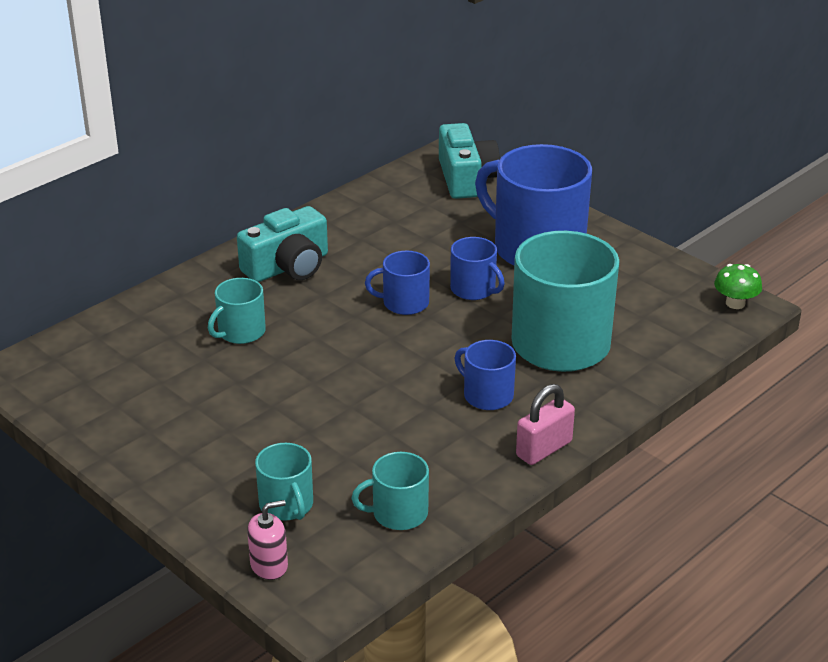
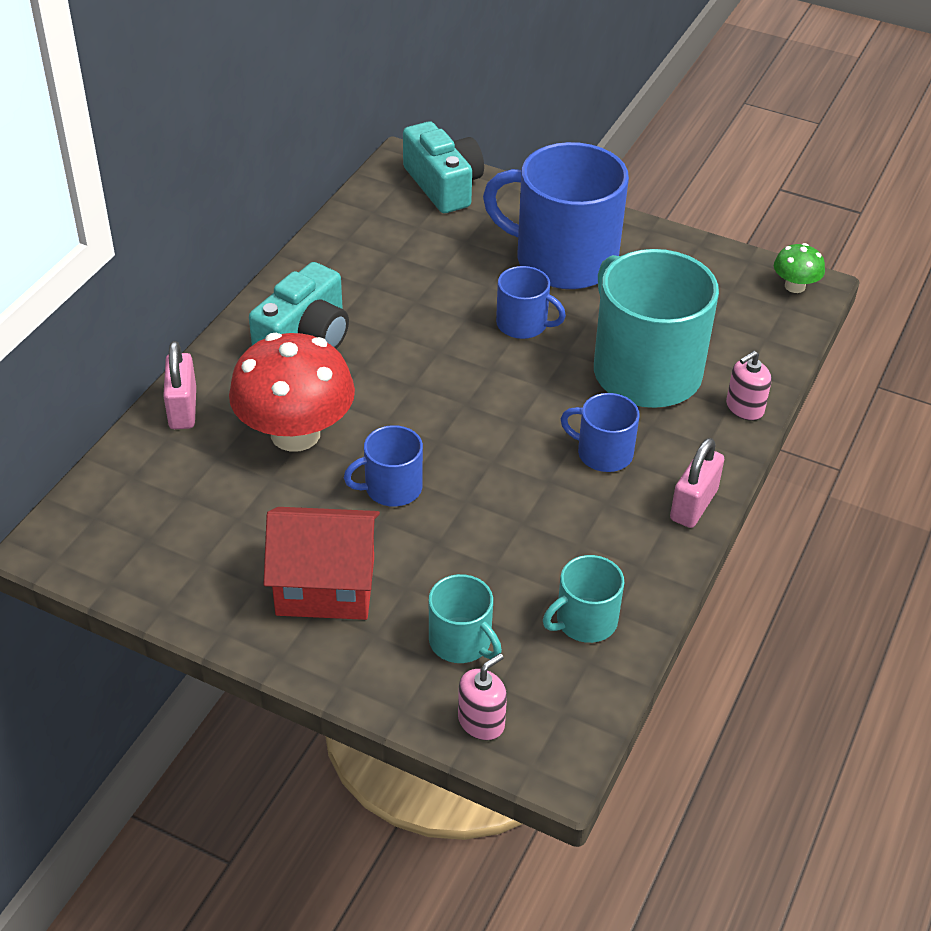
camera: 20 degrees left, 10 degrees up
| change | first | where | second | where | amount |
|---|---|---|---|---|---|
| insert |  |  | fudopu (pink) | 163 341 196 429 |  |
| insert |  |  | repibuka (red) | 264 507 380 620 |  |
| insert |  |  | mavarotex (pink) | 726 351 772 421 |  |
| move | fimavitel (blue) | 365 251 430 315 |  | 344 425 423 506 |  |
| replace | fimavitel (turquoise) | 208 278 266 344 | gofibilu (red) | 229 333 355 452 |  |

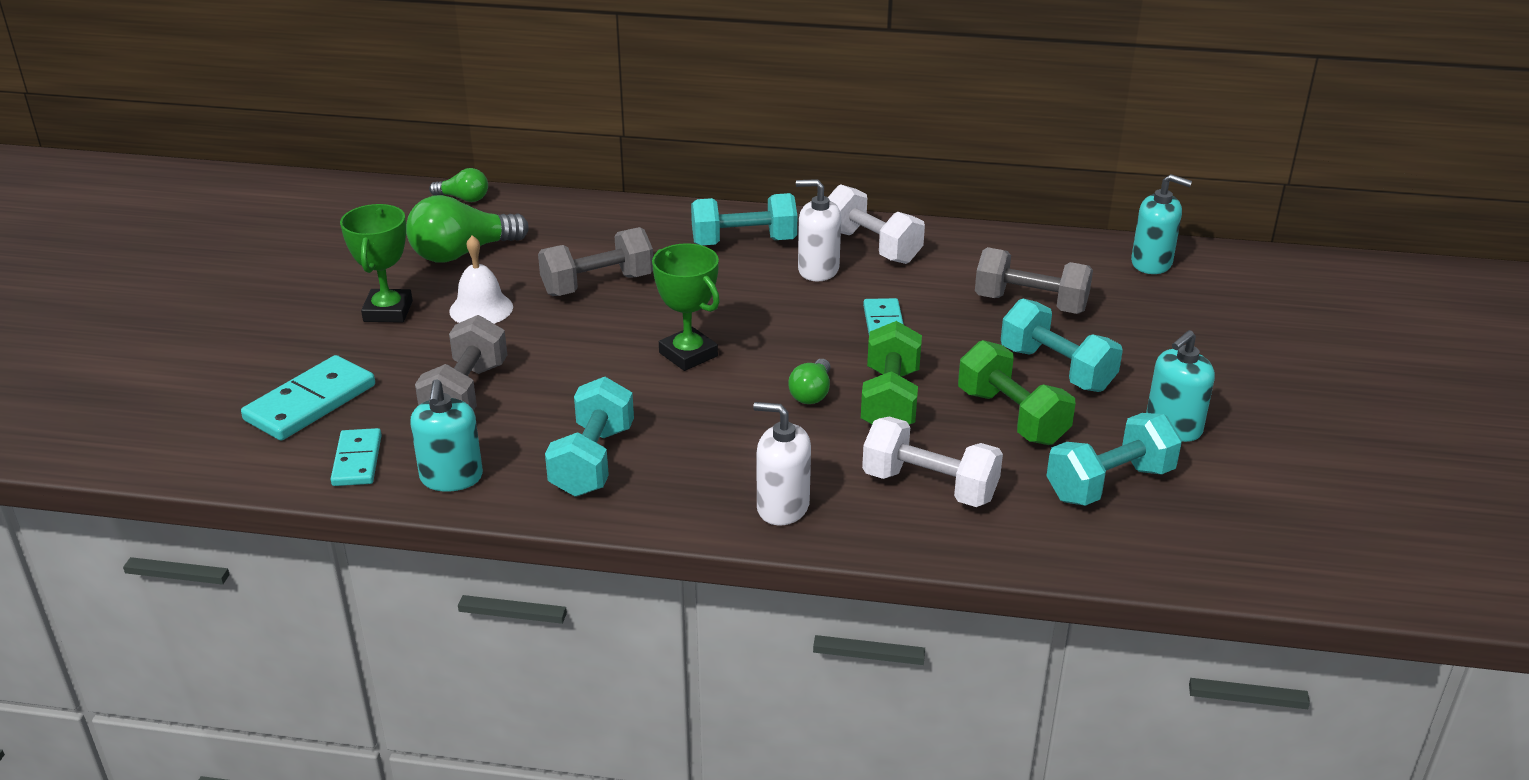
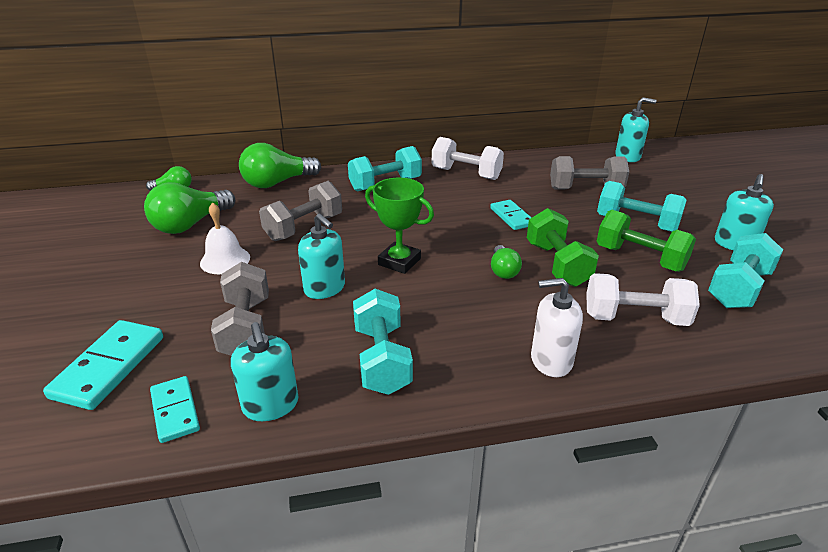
camera: 20 degrees left, 0 degrees up
| change | first | where | second | where | amount |
|---|---|---|---|---|---|
| delete | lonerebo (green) | 340 204 413 323 |  |  |  |
| delete | mavarotex (white) | 796 179 841 281 |  |  |  |
| insert |  |  | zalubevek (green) | 239 143 321 188 |  |
| insert |  |  | mavarotex (turquoise) | 298 213 345 299 |  |

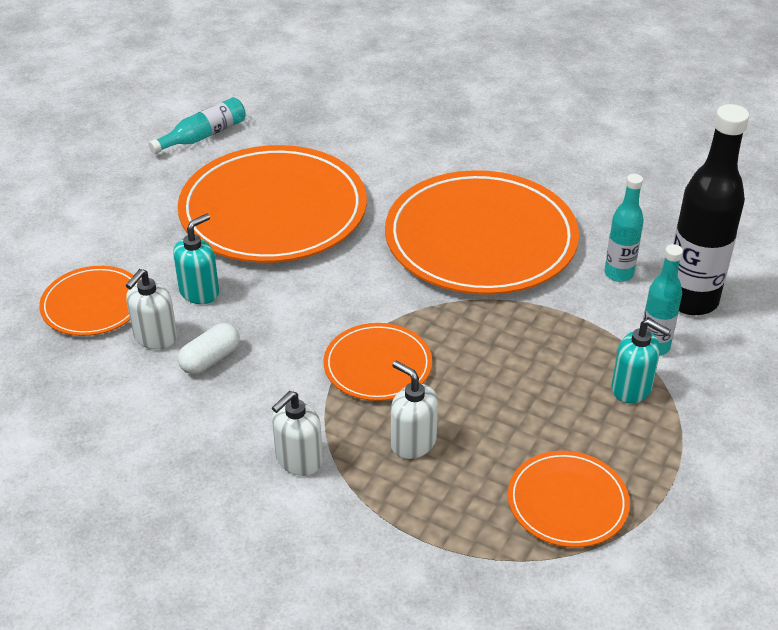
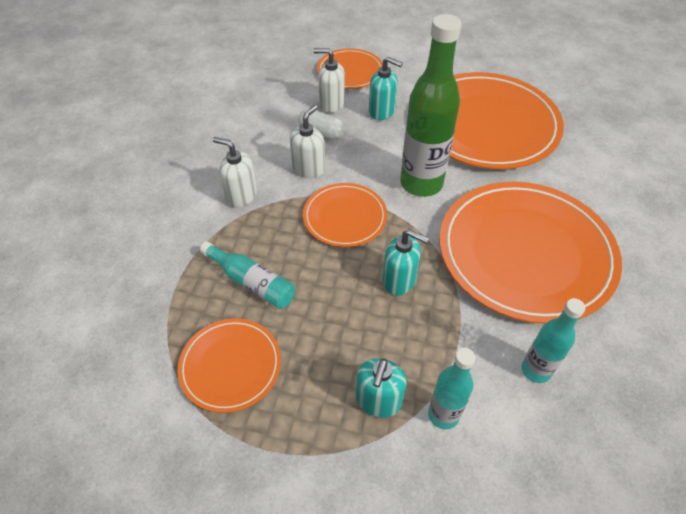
camera: 75 degrees right, 10 degrees up
| change | first | where | second | where | amount |
|---|---|---|---|---|---|
| delete | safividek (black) | 673 104 749 315 |  |  |  |
| insert |  |  | mavarotex (turquoise) | 383 229 429 295 |  |
| insert |  |  | safividek (green) | 400 14 461 197 |  |
| move | safividek (turquoise) | 148 97 246 154 |  | 200 242 295 309 |  |
| move | mavarotex (white) | 391 361 438 459 |  | 290 105 325 178 |  |

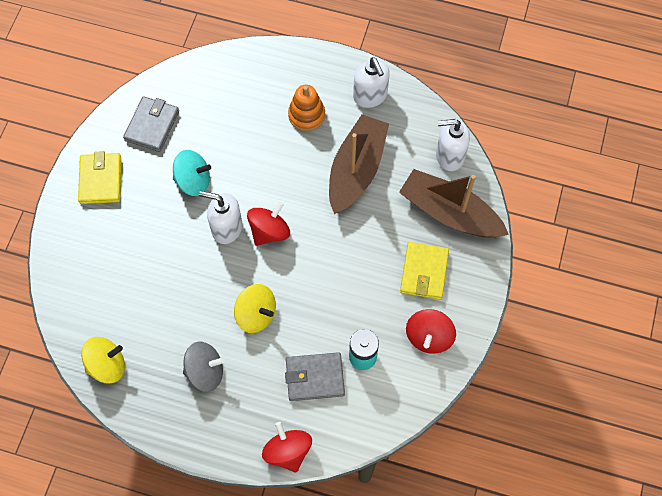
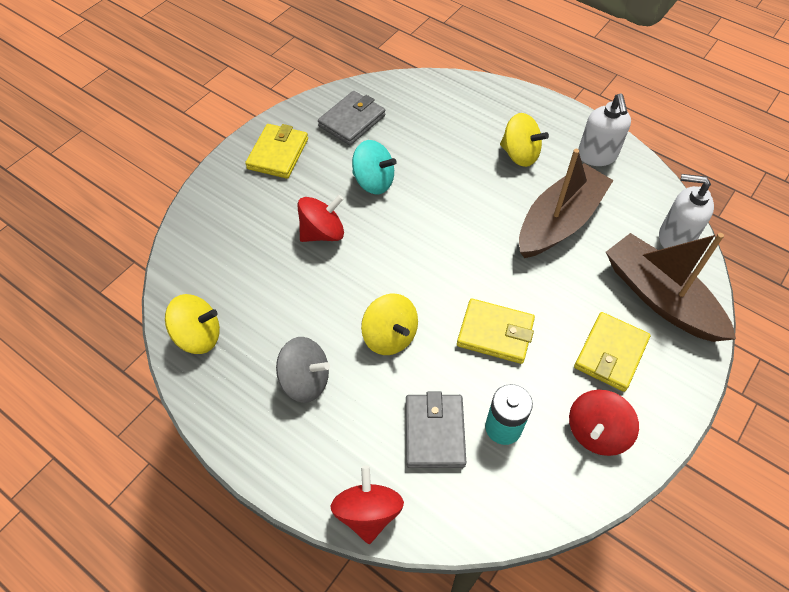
camera: 20 degrees right, 10 degrees down
| change | first | where | second | where | amount |
|---|---|---|---|---|---|
| delete | mavarotex (white) | 199 191 242 244 |  |  |  |
| insert |  |  | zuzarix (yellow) | 457 298 535 364 |  |
| move | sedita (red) | 247 201 290 246 |  | 298 195 344 242 |  |
| replace | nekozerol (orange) | 288 85 325 131 | sedita (yellow) | 500 113 549 167 |  |
| rotate | zuzarix (grey) | 285 352 345 401 |  | 406 391 466 468 | 75 degrees clockwise |

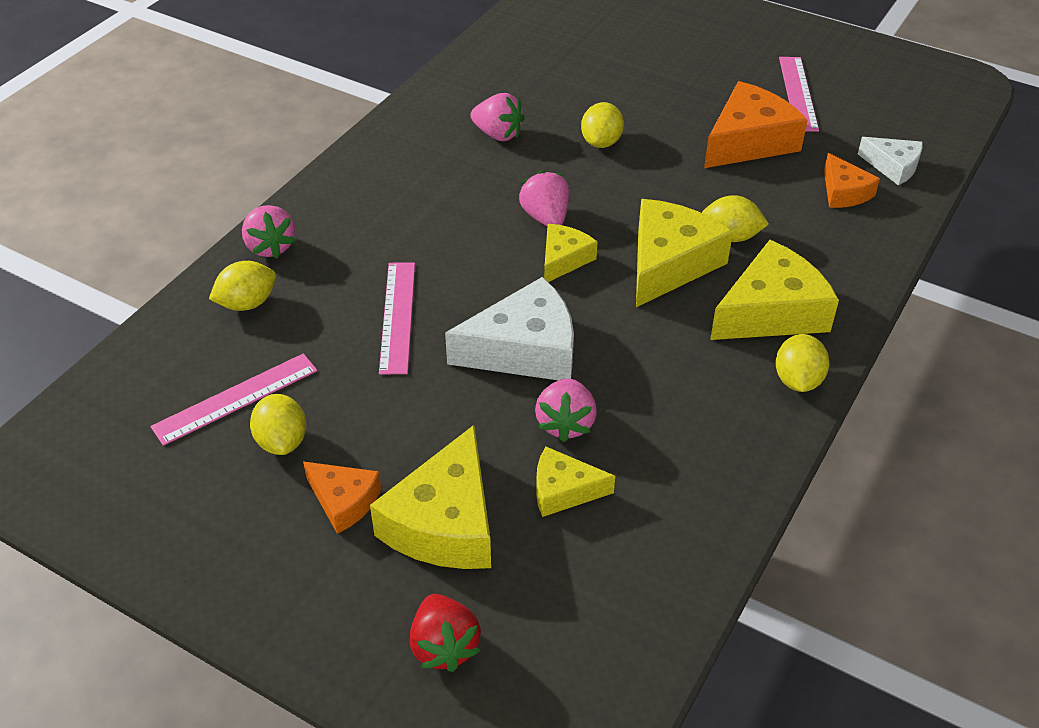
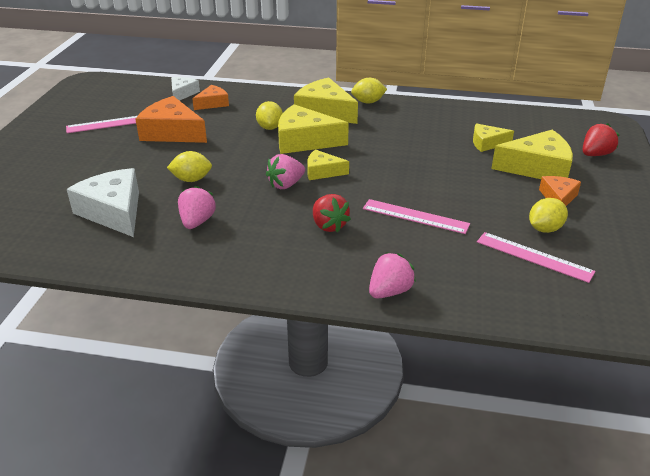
camera: 110 degrees left, 10 degrees down
| change | first | where | second | where | amount |
|---|---|---|---|---|---|
| delete | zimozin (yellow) | 209 261 276 311 |  |  |  |
| delete | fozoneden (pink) | 535 378 597 442 |  |  |  |
| insert |  |  | fozoneden (red) | 313 194 351 233 |  |
| move | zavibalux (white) | 445 277 574 380 |  | 67 168 139 237 |  |
| rotate | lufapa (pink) | 379 262 415 375 |  | 363 199 470 234 | 45 degrees clockwise |
| rotate | zavibalux (yellow) | 536 447 615 517 |  | 473 123 514 152 | 105 degrees clockwise |

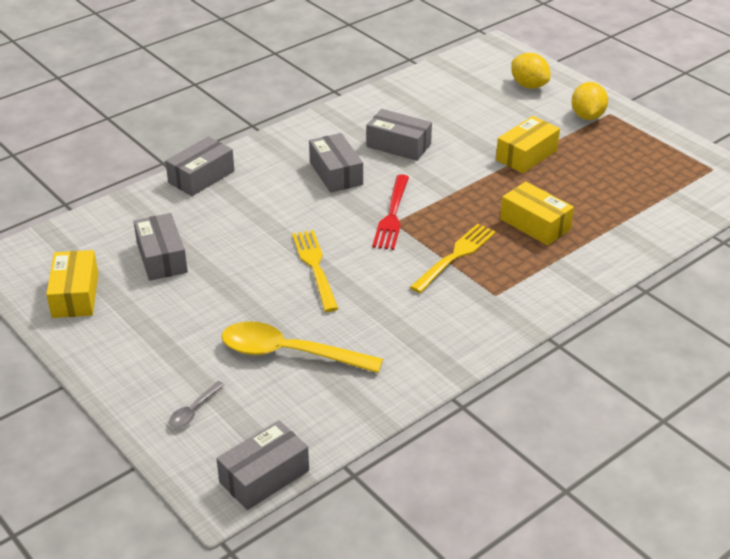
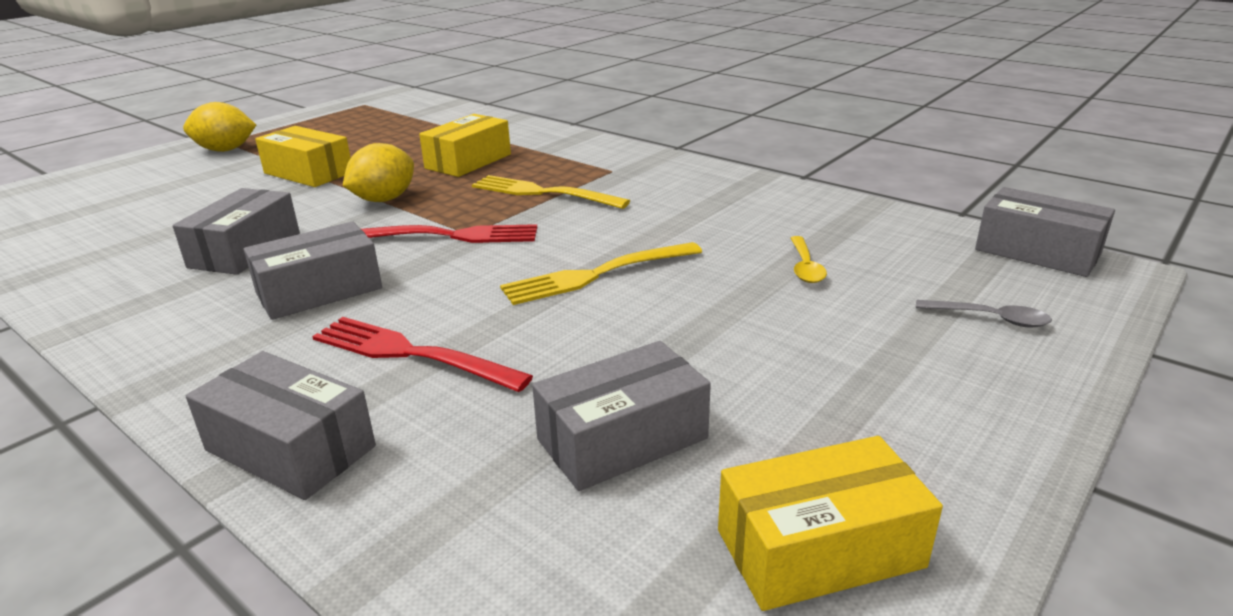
camera: 100 degrees left, 10 degrees down
| change | first | where | second | where | amount |
|---|---|---|---|---|---|
| insert |  |  | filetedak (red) | 312 317 533 392 |  |
| move | zimozin (yellow) | 511 53 550 89 |  | 343 143 414 202 |  |
| resize | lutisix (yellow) | 221 321 383 373 |  | 791 236 827 283 | x0.44 |

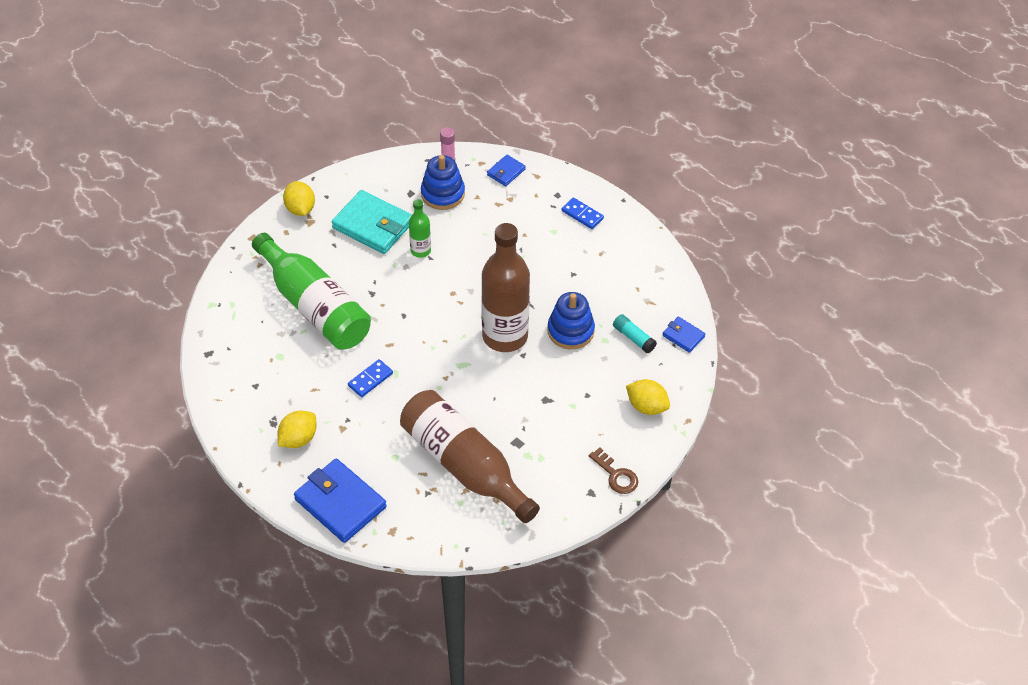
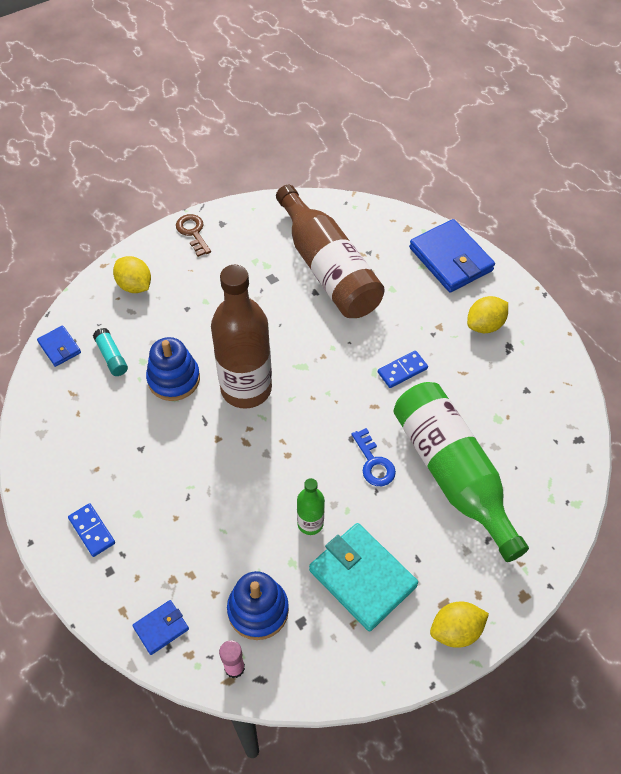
camera: 165 degrees left, 5 degrees up
| change | first | where | second | where | amount |
|---|---|---|---|---|---|
| insert |  |  | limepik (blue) | 352 428 396 486 |  |
| rotate | zimozin (yellow) | 283 181 315 216 |  | 430 601 489 648 | 75 degrees clockwise |

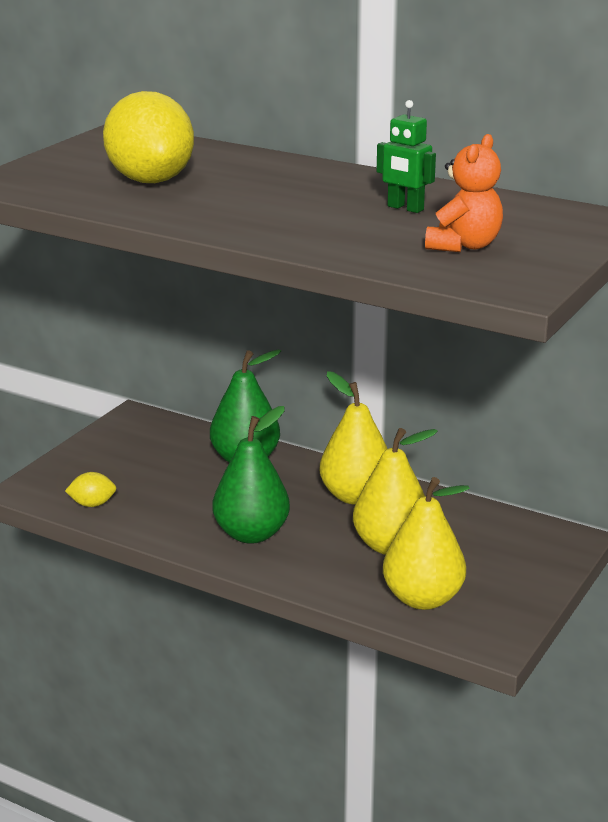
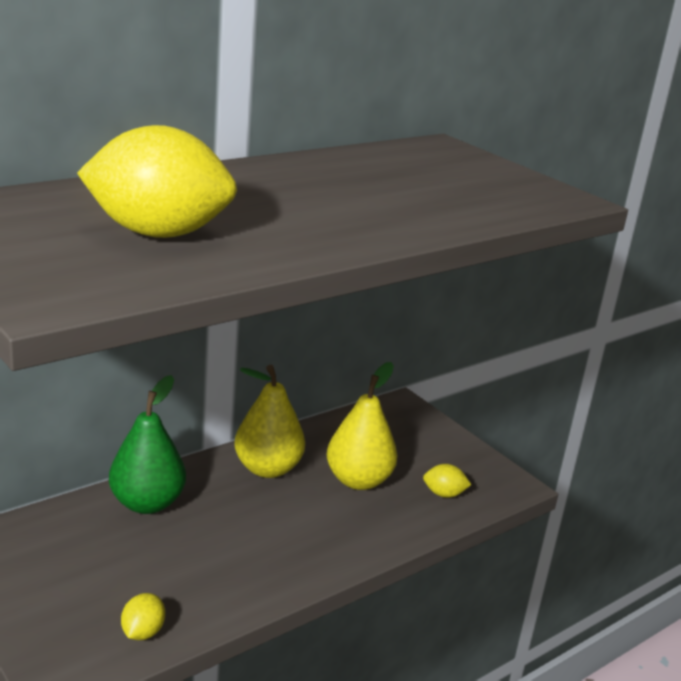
camera: 70 degrees left, 0 degrees up
| change | first | where | second | where | amount |
|---|---|---|---|---|---|
| delete | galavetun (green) | 212 406 290 544 |  |  |  |
| delete | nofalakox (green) | 377 100 436 213 |  |  |  |
| delete | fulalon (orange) | 425 134 503 252 |  |  |  |
| replace | galavetun (yellow) | 383 477 470 610 | zimozin (yellow) | 423 464 471 498 |  |

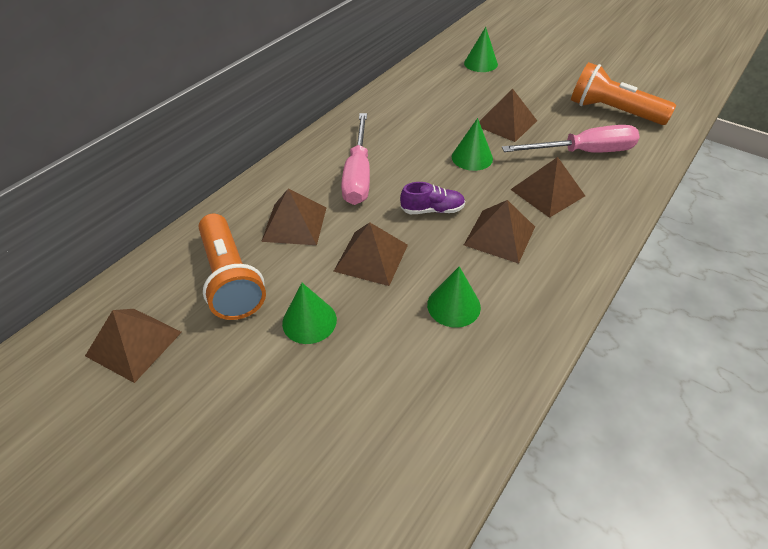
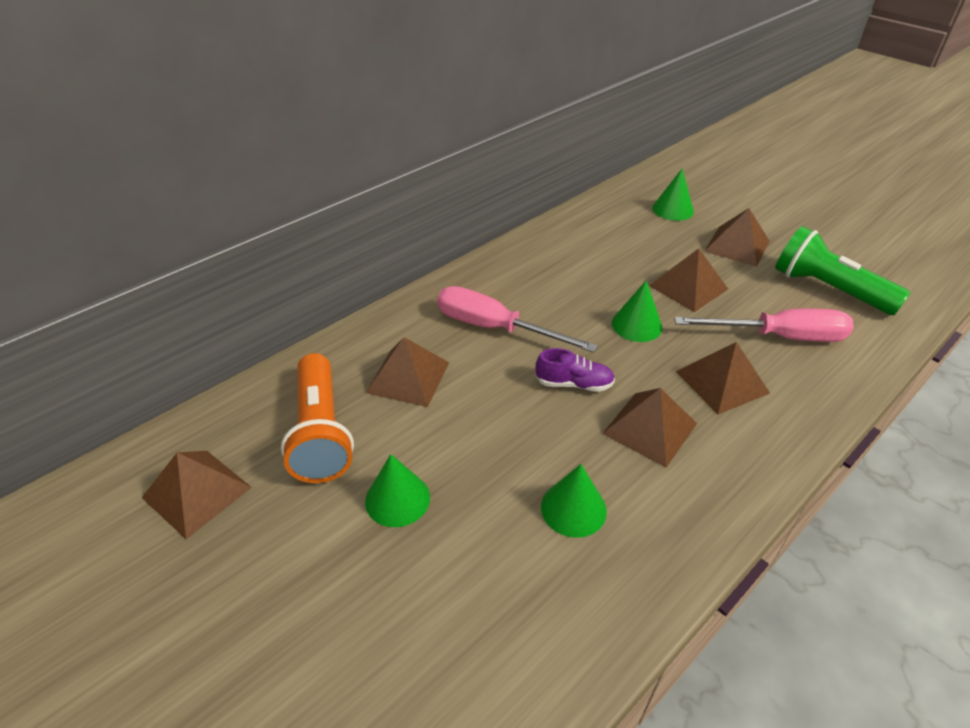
camera: 10 degrees right, 5 degrees down
| change | first | where | second | where | amount |
|---|---|---|---|---|---|
| move | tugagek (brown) | 333 222 408 286 |  | 704 208 769 267 |  |
| recolor | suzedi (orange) | 571 62 676 125 | suzedi (green) | 775 226 910 315 |  |
| rotate | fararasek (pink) | 341 113 370 205 |  | 437 286 598 353 | 105 degrees clockwise |

